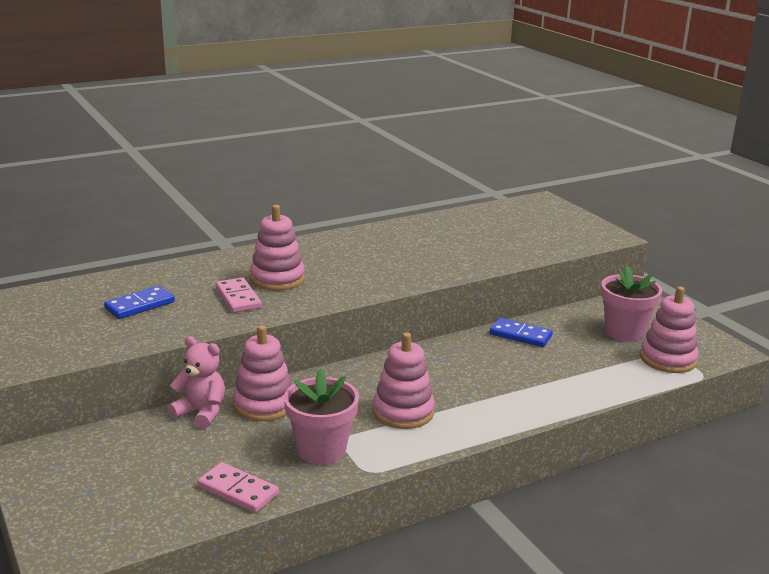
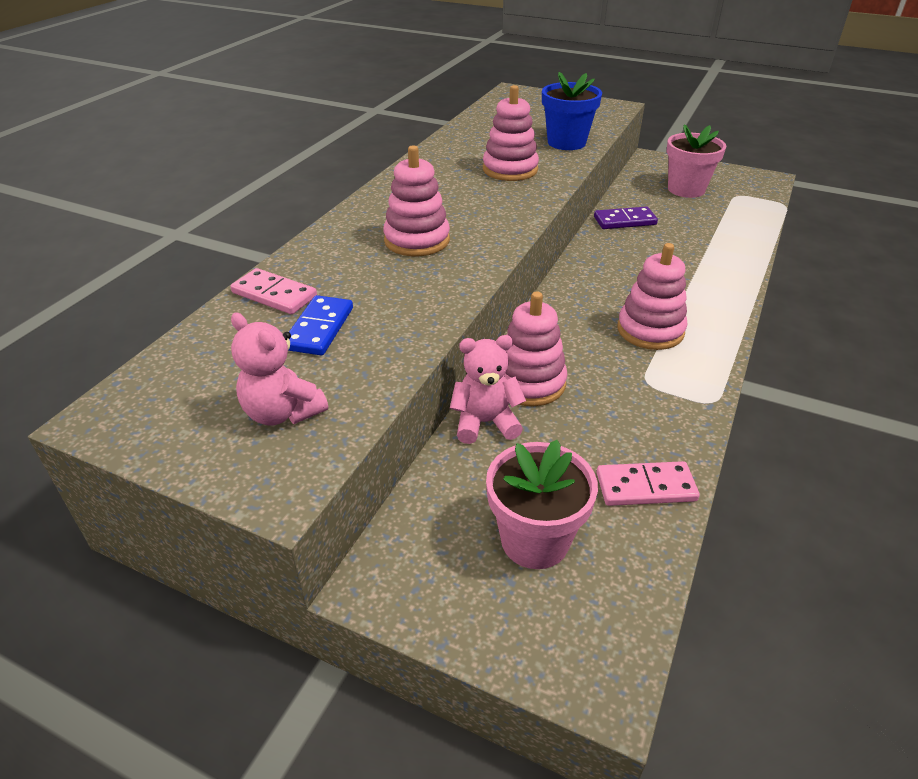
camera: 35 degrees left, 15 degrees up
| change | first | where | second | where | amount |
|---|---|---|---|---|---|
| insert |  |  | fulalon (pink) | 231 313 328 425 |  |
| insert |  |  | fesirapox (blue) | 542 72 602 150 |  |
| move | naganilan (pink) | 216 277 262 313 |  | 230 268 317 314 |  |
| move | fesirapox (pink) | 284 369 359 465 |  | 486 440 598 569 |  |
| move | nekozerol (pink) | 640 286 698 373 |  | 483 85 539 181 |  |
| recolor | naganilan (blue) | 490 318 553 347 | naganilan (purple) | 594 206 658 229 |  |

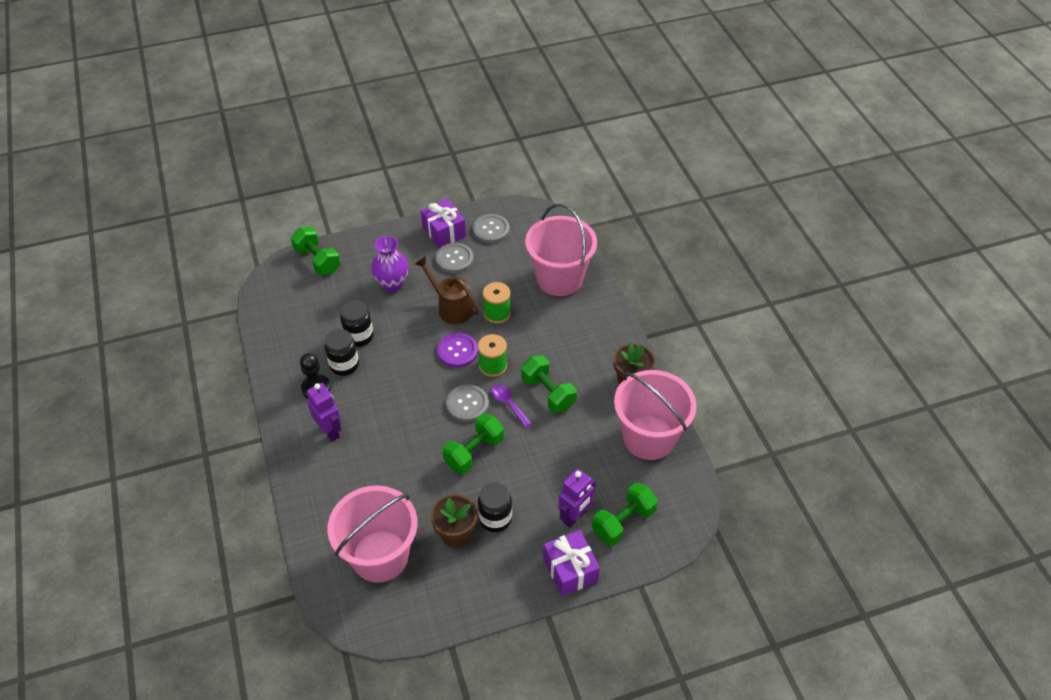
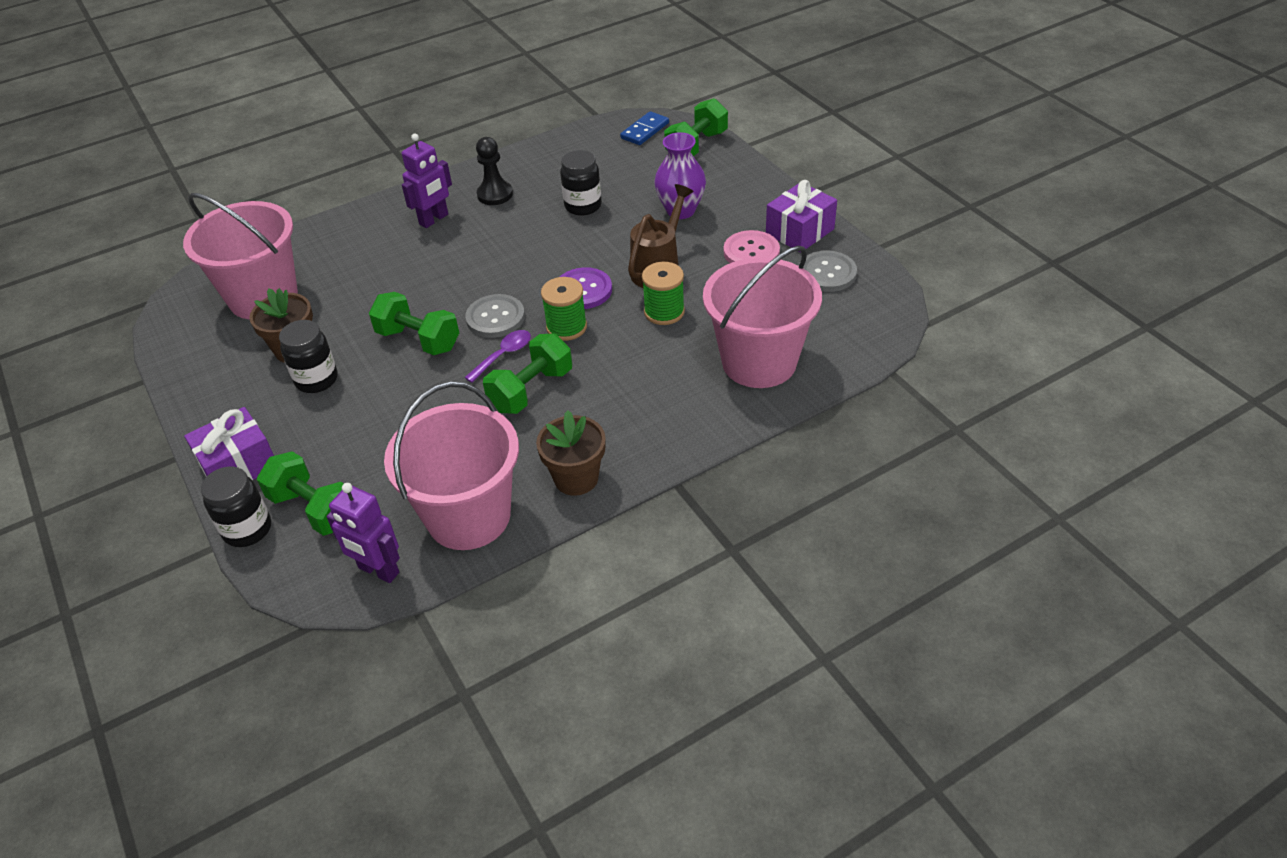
camera: 80 degrees right, 5 degrees down
| change | first | where | second | where | amount |
|---|---|---|---|---|---|
| insert |  |  | naganilan (blue) | 620 111 669 145 |  |
| move | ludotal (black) | 325 329 359 376 |  | 201 466 271 547 |  |
| move | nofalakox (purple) | 558 469 596 528 |  | 326 483 400 583 |  |
| recolor | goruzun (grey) | 436 243 474 273 | goruzun (pink) | 724 230 780 263 |  |

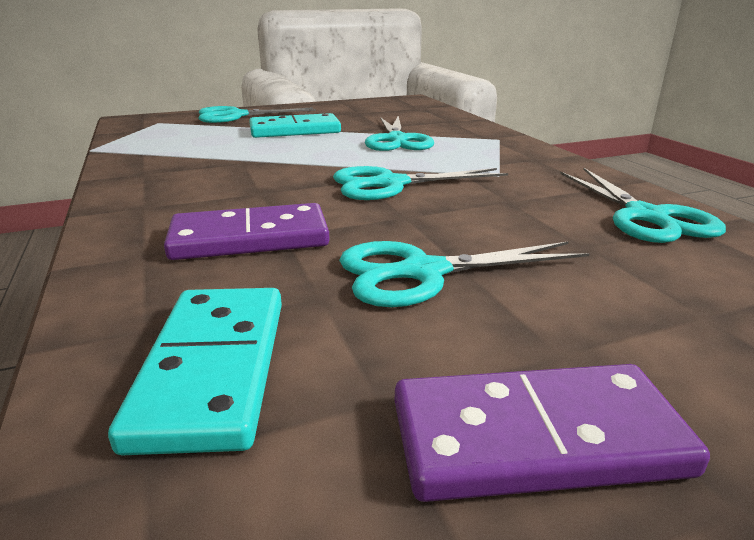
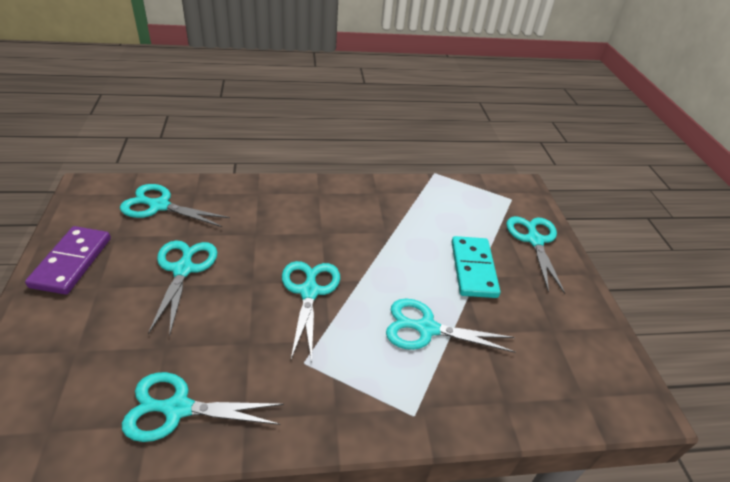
camera: 100 degrees right, 15 degrees up
| change | first | where | second | where | amount |
|---|---|---|---|---|---|
| delete | naganilan (purple) | 164 203 330 260 |  |  |  |
| replace | naganilan (turquoise) | 108 288 282 455 | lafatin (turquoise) | 120 184 230 227 |  |

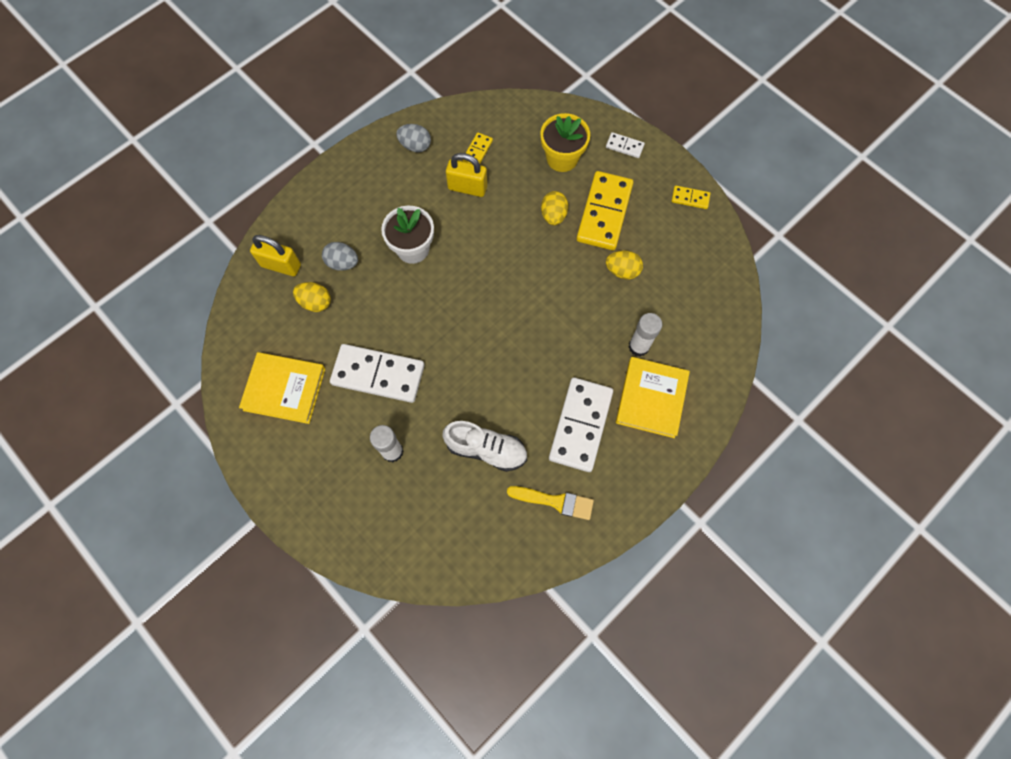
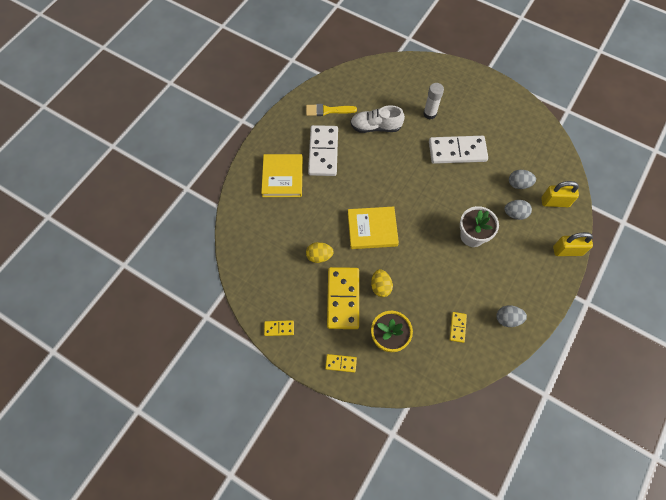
camera: 165 degrees right, 5 degrees down
| change | first | where | second | where | amount |
|---|---|---|---|---|---|
| delete | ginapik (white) | 629 313 662 357 |  |  |  |
| move | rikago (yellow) | 239 352 325 424 |  | 348 207 399 249 |  |
| move | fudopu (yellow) | 446 153 487 197 |  | 553 232 593 256 |  |
| recolor | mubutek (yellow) | 293 282 331 312 | mubutek (grey) | 509 170 536 189 |  |
| recolor | naganilan (white) | 606 132 645 158 | naganilan (yellow) | 325 354 357 373 |  |

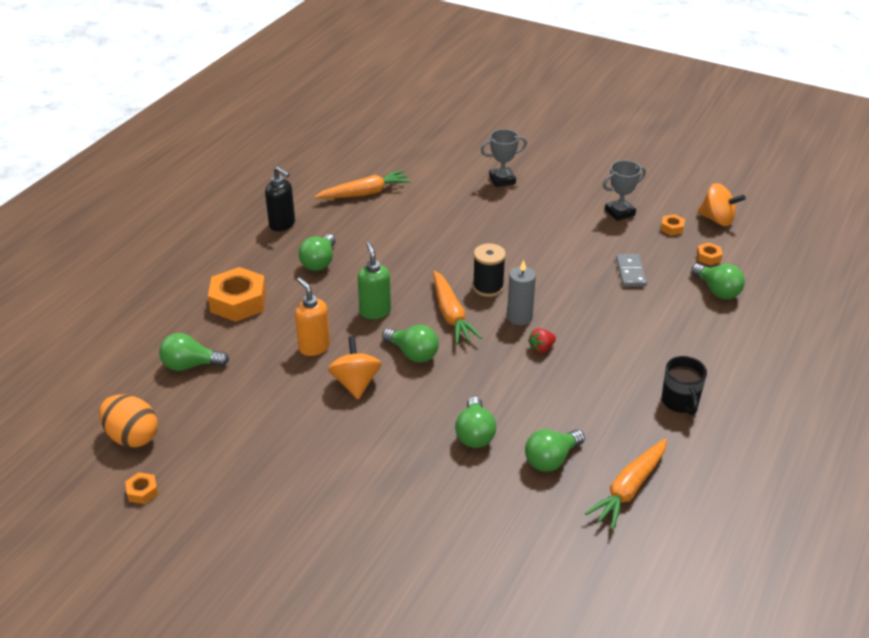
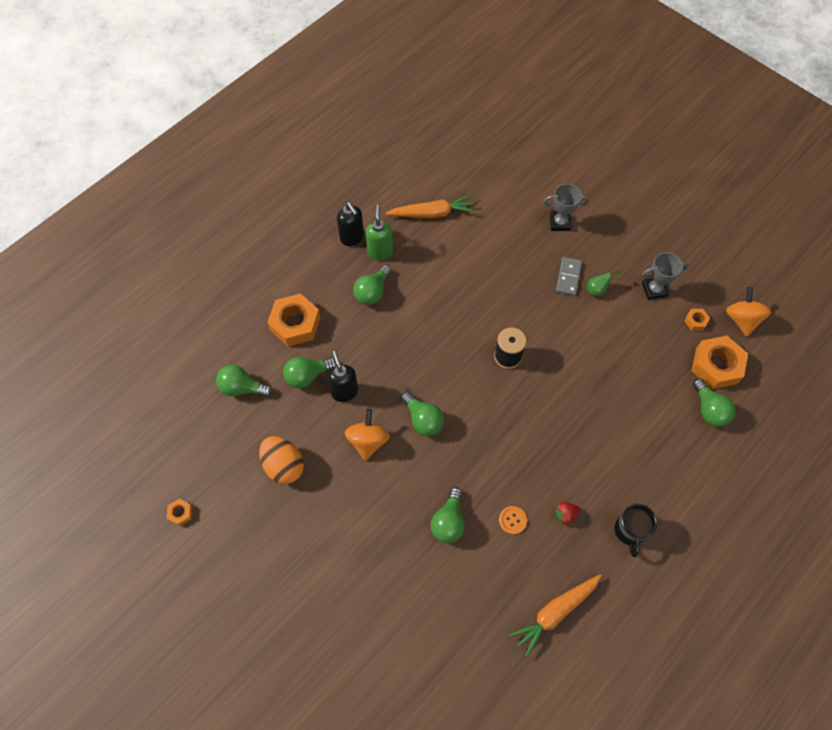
camera: 15 degrees right, 25 degrees up
| change | first | where | second | where | amount |
|---|---|---|---|---|---|
| delete | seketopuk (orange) | 433 271 482 344 |  |  |  |
| delete | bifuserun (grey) | 507 260 536 325 |  |  |  |
| insert |  |  | goruzun (orange) | 499 506 527 534 |  |
| insert |  |  | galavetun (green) | 587 269 621 296 |  |
| move | mubutek (orange) | 99 394 158 448 |  | 259 436 304 484 |  |
| move | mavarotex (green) | 357 242 391 319 |  | 365 205 393 260 |  |
| move | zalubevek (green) | 525 429 585 472 |  | 283 357 337 388 |  |
| move | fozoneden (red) | 528 328 556 353 |  | 555 502 581 525 |  |
| move | naganilan (grey) | 616 254 647 287 |  | 556 257 582 296 |  |
| recolor | mavarotex (orange) | 295 278 330 356 | mavarotex (black) | 327 351 358 402 |  |
| rotate | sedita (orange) | 697 183 746 226 |  | 726 287 771 337 | 135 degrees counterclockwise |
| resize | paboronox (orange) | 697 242 723 265 |  | 692 336 748 389 | x2.21 |

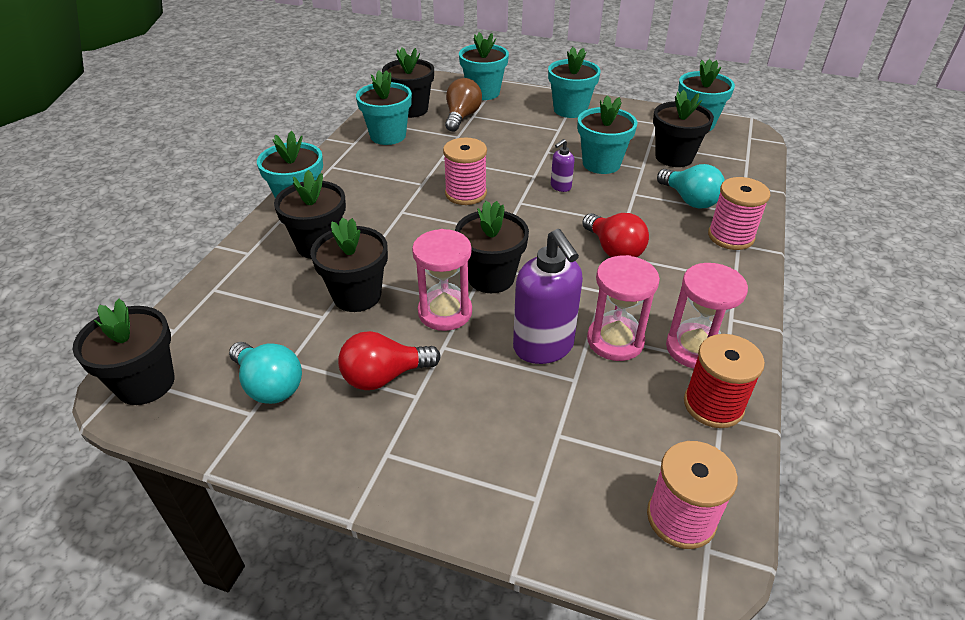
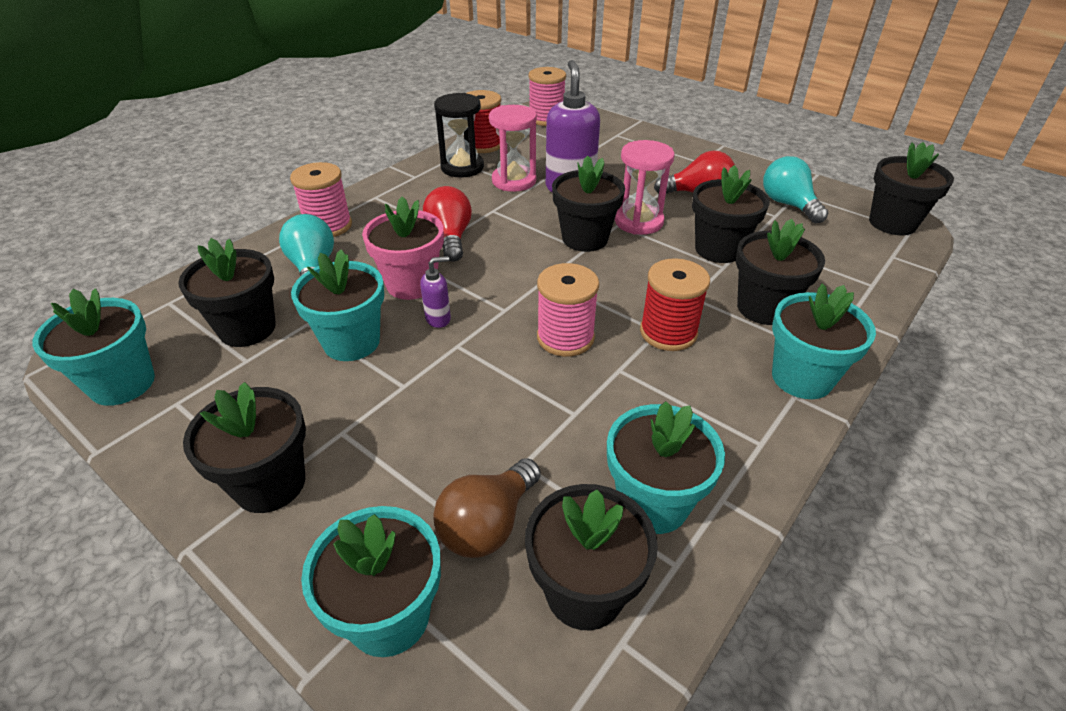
camera: 160 degrees left, 0 degrees up
| change | first | where | second | where | amount |
|---|---|---|---|---|---|
| insert |  |  | fesirapox (pink) | 362 196 444 300 |  |
| insert |  |  | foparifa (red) | 640 258 710 351 |  |
| recolor | fesirapox (turquoise) | 548 47 601 118 | fesirapox (black) | 183 382 306 513 |  |
| recolor | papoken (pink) | 666 263 748 368 | papoken (black) | 434 93 484 178 |  |

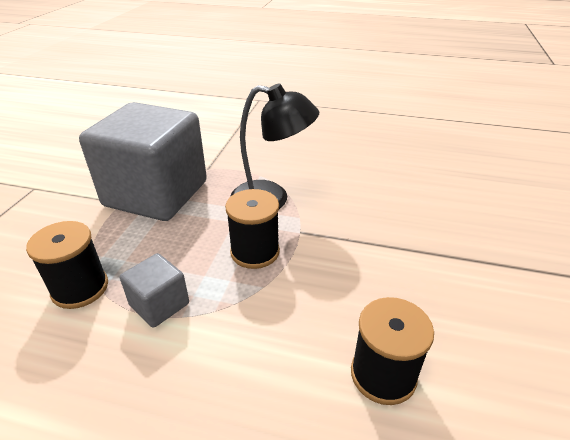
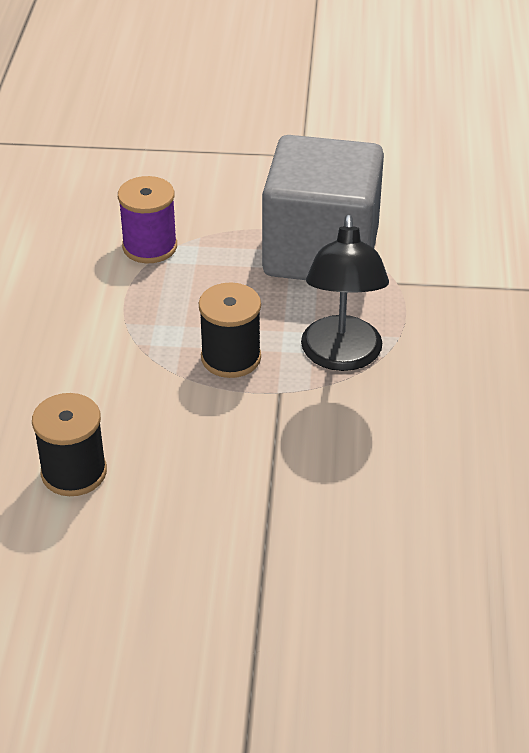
camera: 80 degrees right, 5 degrees up
| change | first | where | second | where | amount |
|---|---|---|---|---|---|
| delete | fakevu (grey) | 120 253 189 328 |  |  |  |
| recolor | foparifa (black) | 26 221 108 309 | foparifa (purple) | 118 176 177 263 |  |

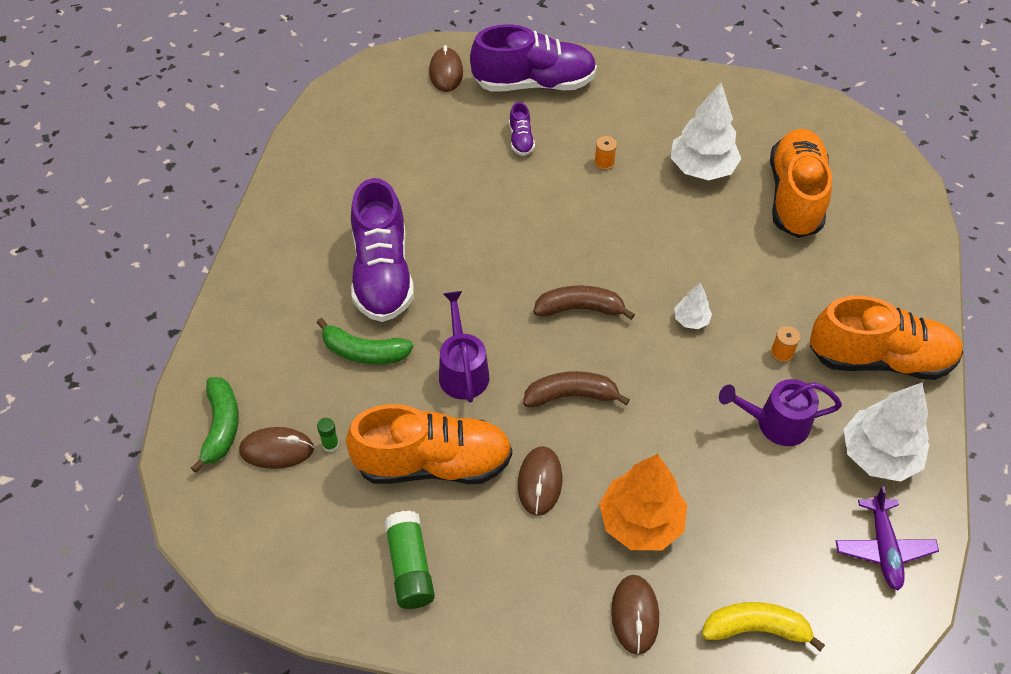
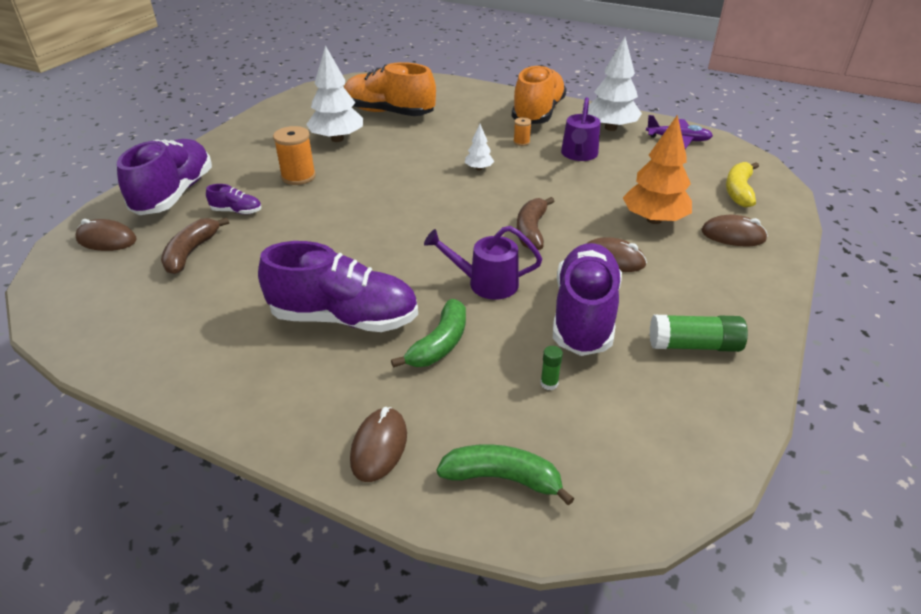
camera: 75 degrees left, 15 degrees down
| change | first | where | second | where | amount |
|---|---|---|---|---|---|
| move | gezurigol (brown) | 239 427 314 469 |  | 350 407 407 482 |  |
| move | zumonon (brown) | 533 285 635 320 |  | 161 217 229 274 |  |
| recolor | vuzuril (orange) | 346 404 512 484 | vuzuril (purple) | 553 243 622 356 |  |
| resize | foparifa (orange) | 594 136 617 170 |  | 273 126 316 185 | x1.88 |

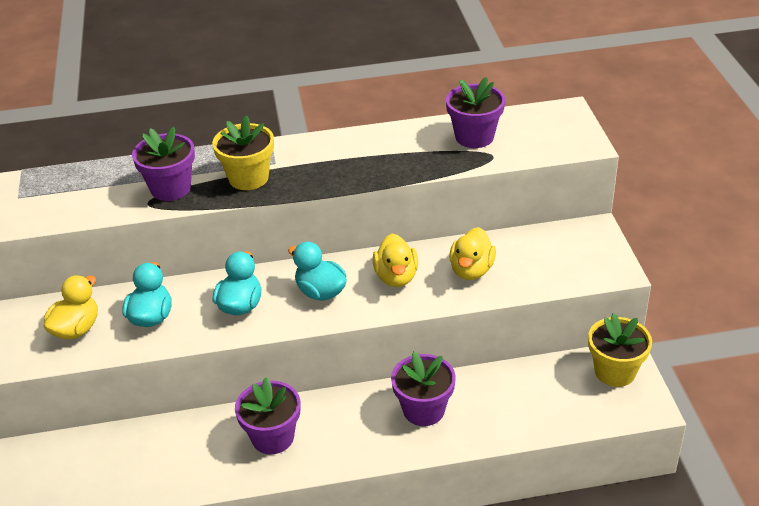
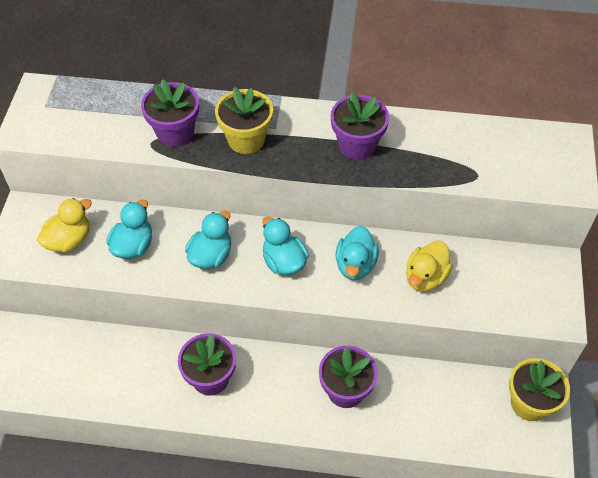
camera: 15 degrees right, 15 degrees up
| change | first | where | second | where | amount |
|---|---|---|---|---|---|
| move | fesirapox (purple) | 446 77 505 148 |  | 331 92 389 160 |  |
| recolor | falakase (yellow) | 373 234 418 287 | falakase (turquoise) | 335 226 379 280 |  |

